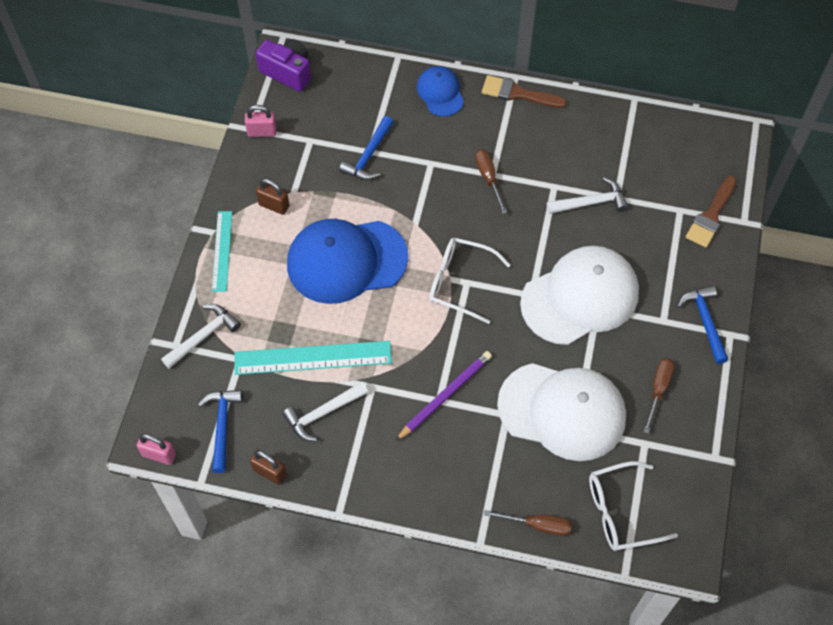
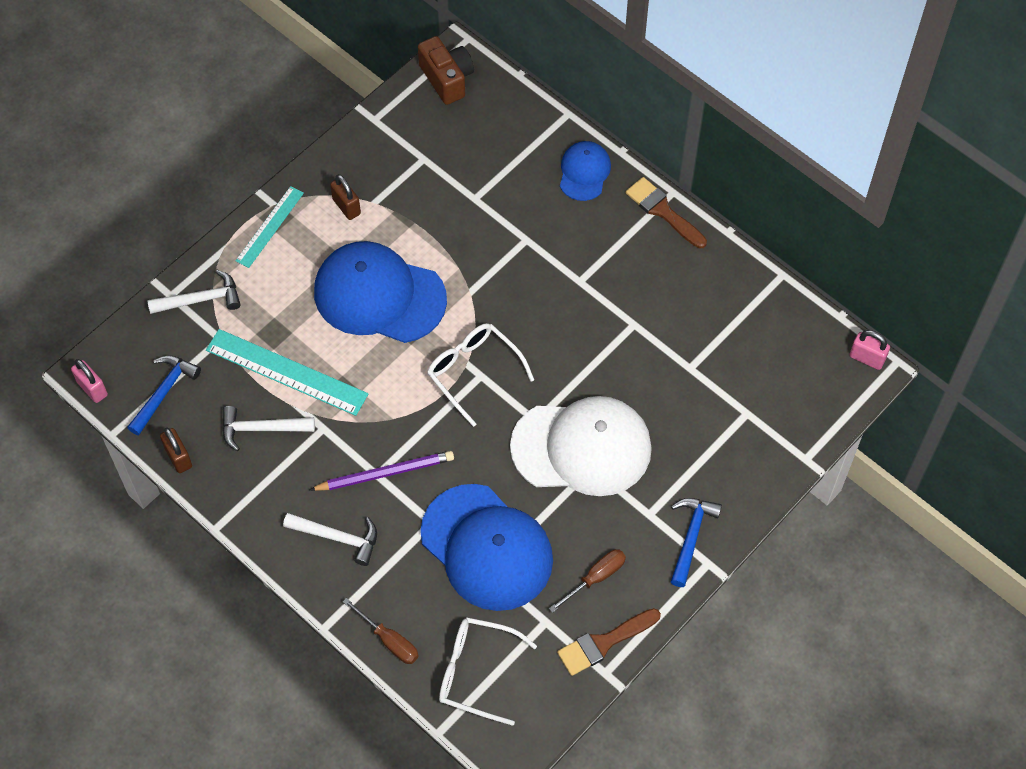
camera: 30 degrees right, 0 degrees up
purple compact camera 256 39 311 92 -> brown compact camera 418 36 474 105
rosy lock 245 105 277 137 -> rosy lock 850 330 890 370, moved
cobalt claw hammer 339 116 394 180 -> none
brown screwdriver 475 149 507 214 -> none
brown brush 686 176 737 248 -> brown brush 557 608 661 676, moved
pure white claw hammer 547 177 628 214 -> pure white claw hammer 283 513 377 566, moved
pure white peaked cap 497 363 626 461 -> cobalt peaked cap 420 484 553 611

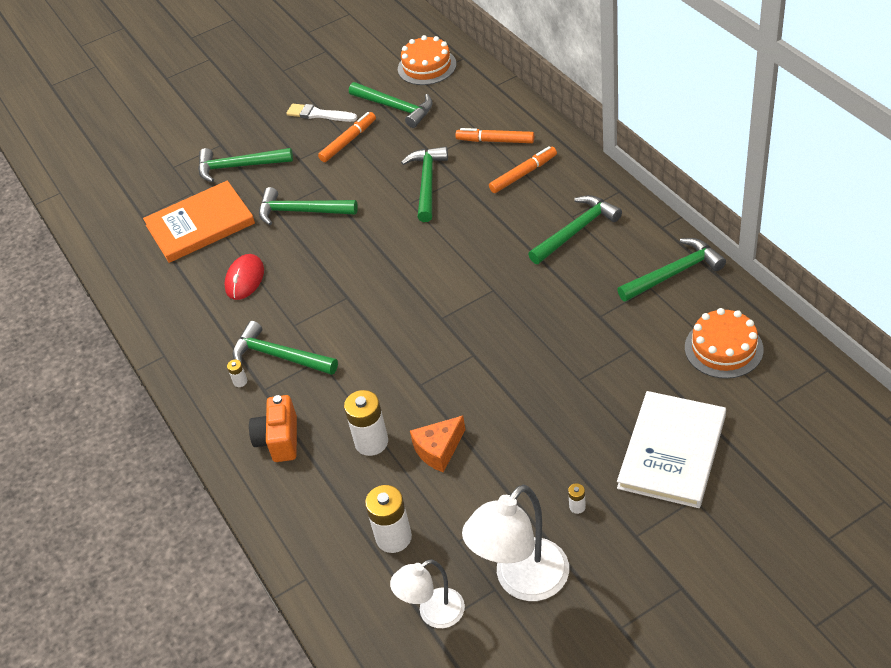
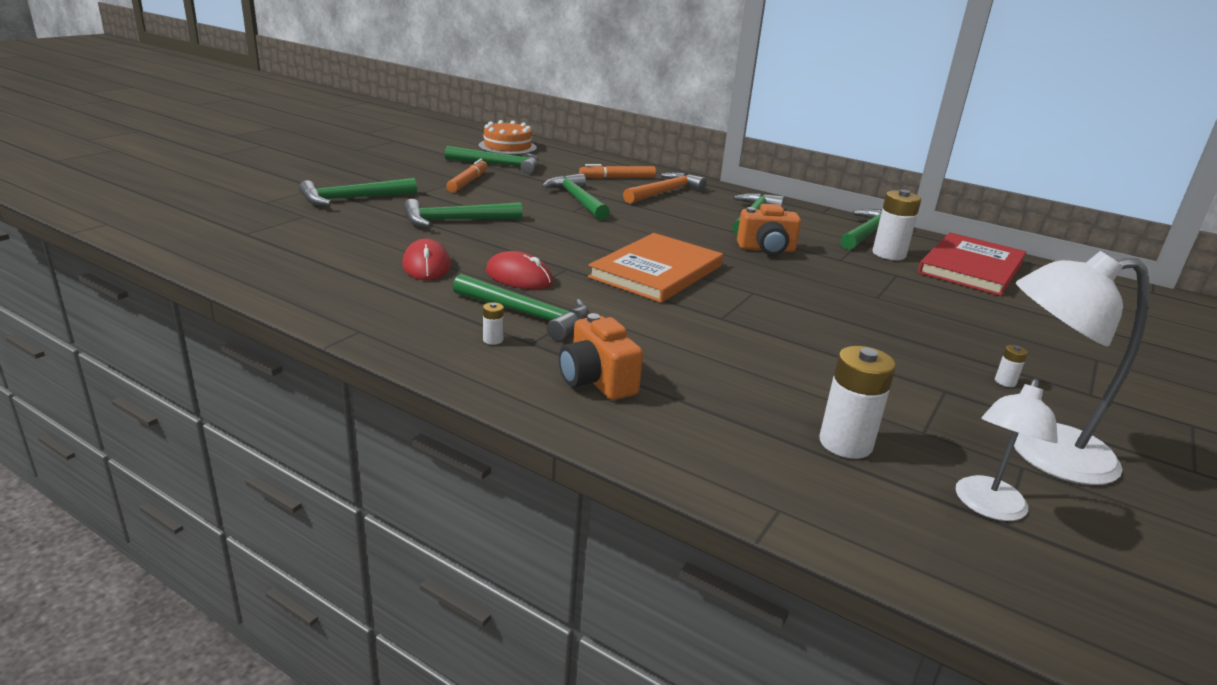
camera: 35 degrees left, 20 degrees down
pure white brush 286 104 357 122 -> none
orange felt pen 489 146 557 193 -> orange claw hammer 623 172 707 204
orange hardcover 143 181 255 263 -> orange hardcover 588 233 723 303, moved
orange layer cake 685 308 763 379 -> scarlet hardcover 918 232 1027 296
leaf-green claw hammer 232 321 338 375 -> leaf-green claw hammer 453 274 589 341, 150 degrees counterclockwise
pure white battery 344 390 388 456 -> pure white battery 872 189 921 260, moved
pure white hardcover 617 391 726 508 -> none
orange cheese wedge 410 416 466 473 -> none
pure white desk lamp 462 485 569 601 -> pure white desk lamp 1014 251 1150 485, 75 degrees clockwise
none -> orange compact camera 737 204 801 255
none -> scarlet PC mouse 486 251 553 289

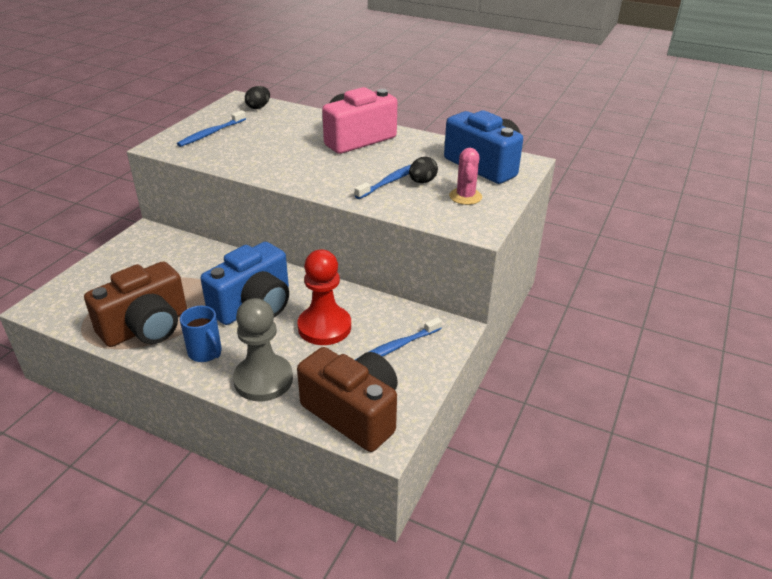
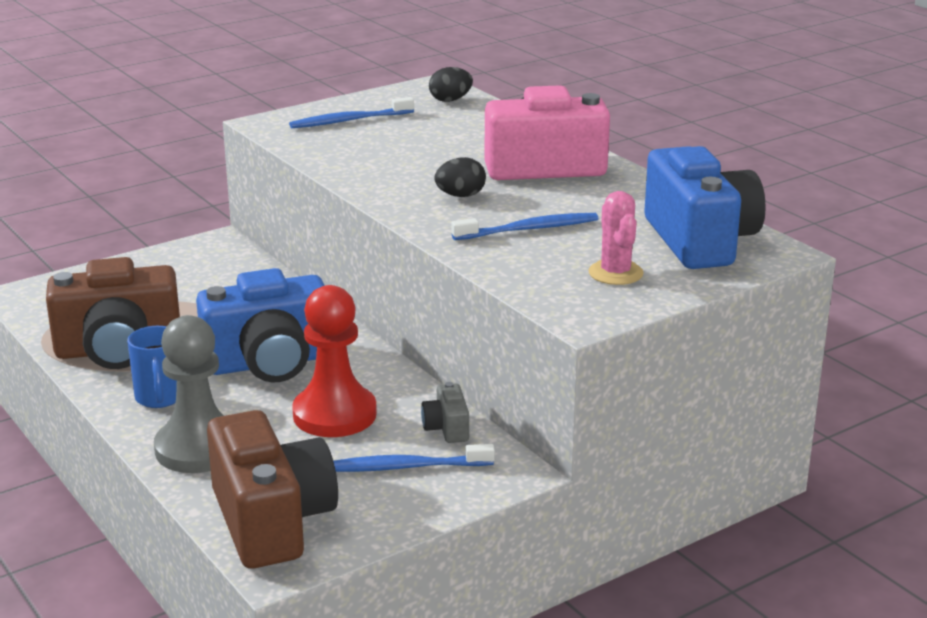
camera: 30 degrees right, 10 degrees down
rosy cactus 449 148 482 205 -> rosy cactus 588 191 644 285, 45 degrees counterclockwise
jet-black egg 409 157 438 183 -> jet-black egg 434 157 486 197, moved
none -> grey compact camera 421 382 469 443

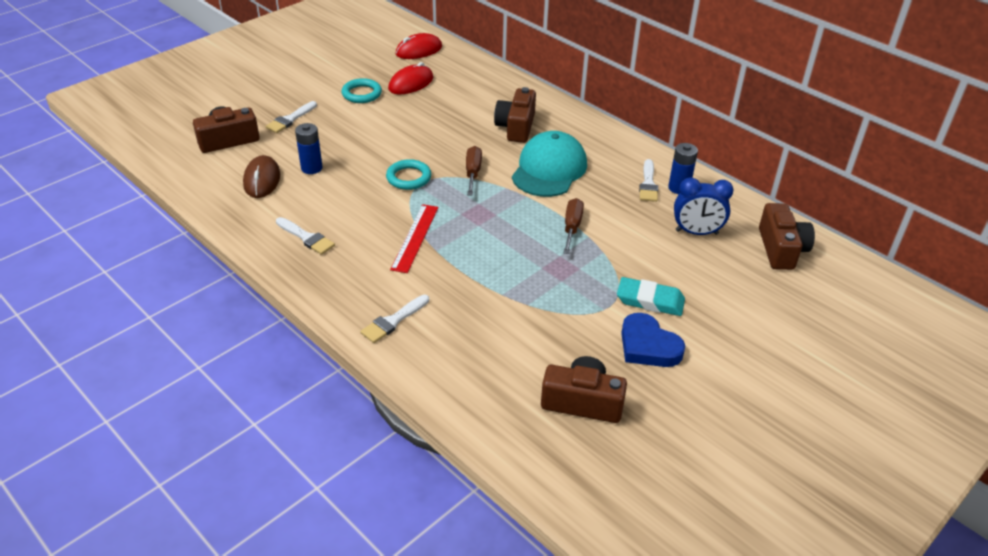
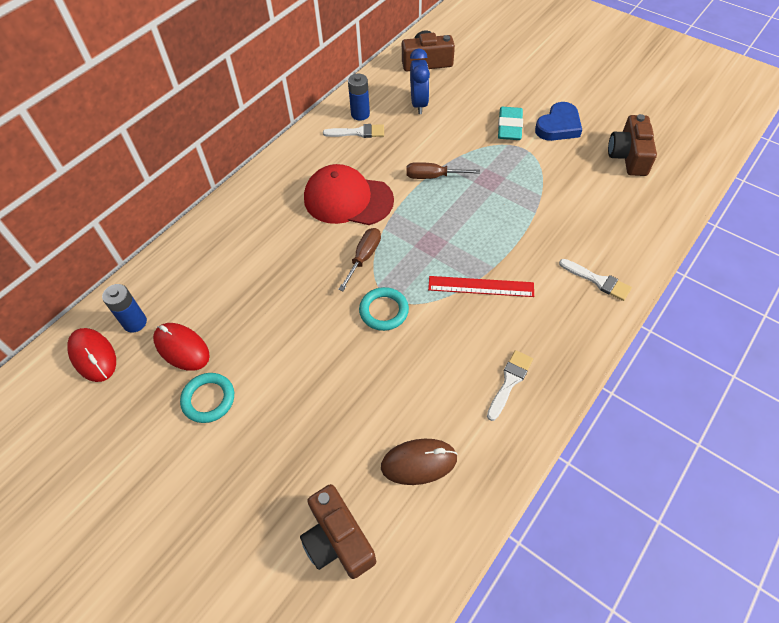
camera: 95 degrees left, 15 degrees up
brown compact camera 494 87 536 143 -> none
pure white brush 265 101 317 133 -> none
cobalt battery 295 123 323 174 -> cobalt battery 102 284 147 333, moved
teal peaked cap 512 131 587 197 -> scarlet peaked cap 304 164 394 225
brown screwdriver 466 146 482 195 -> brown screwdriver 338 228 381 291, 120 degrees clockwise

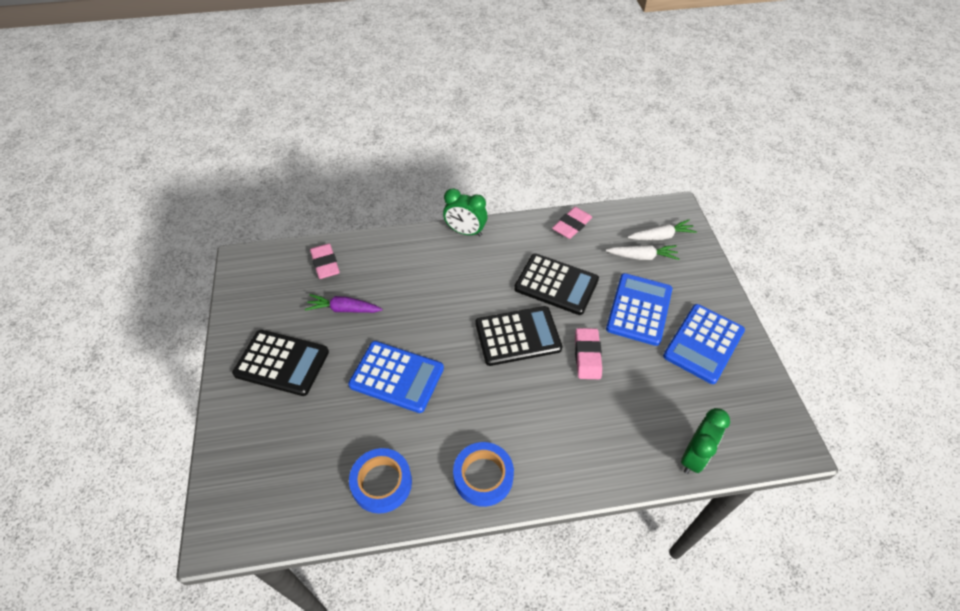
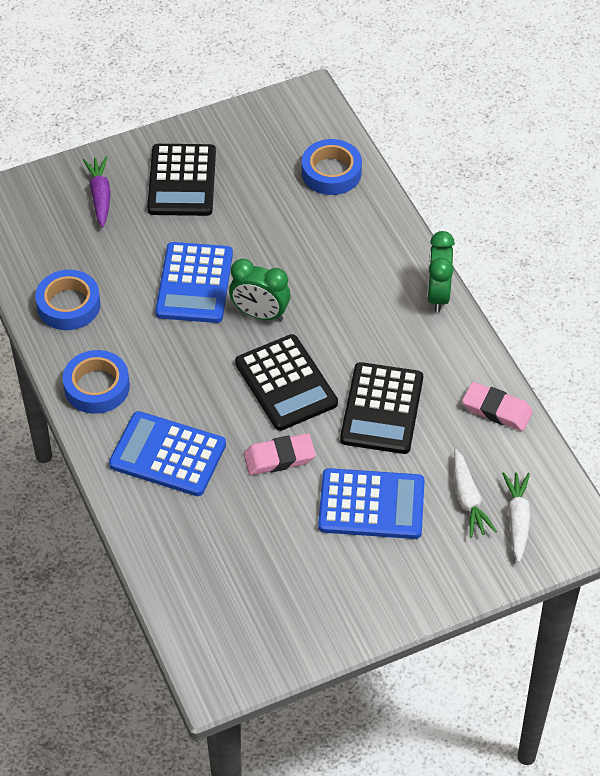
camera: 75 degrees right, 0 degrees up
pure white carrot 627 220 697 240 -> pure white carrot 502 472 531 562, 150 degrees counterclockwise
rosy eraser 310 244 340 279 -> cobalt roll of tape 302 139 362 195
purple carrot 305 294 383 313 -> purple carrot 83 156 111 228, moved
cobalt calculator 663 304 745 384 -> cobalt calculator 109 411 226 496, moved
leaf-green alarm clock 681 408 730 474 -> leaf-green alarm clock 229 259 290 321, moved

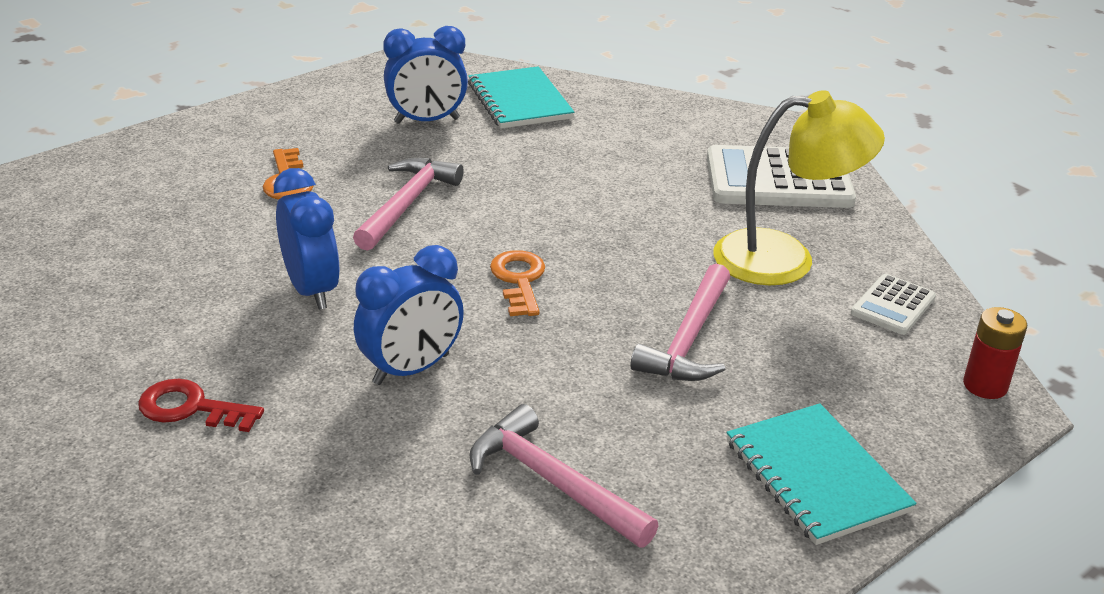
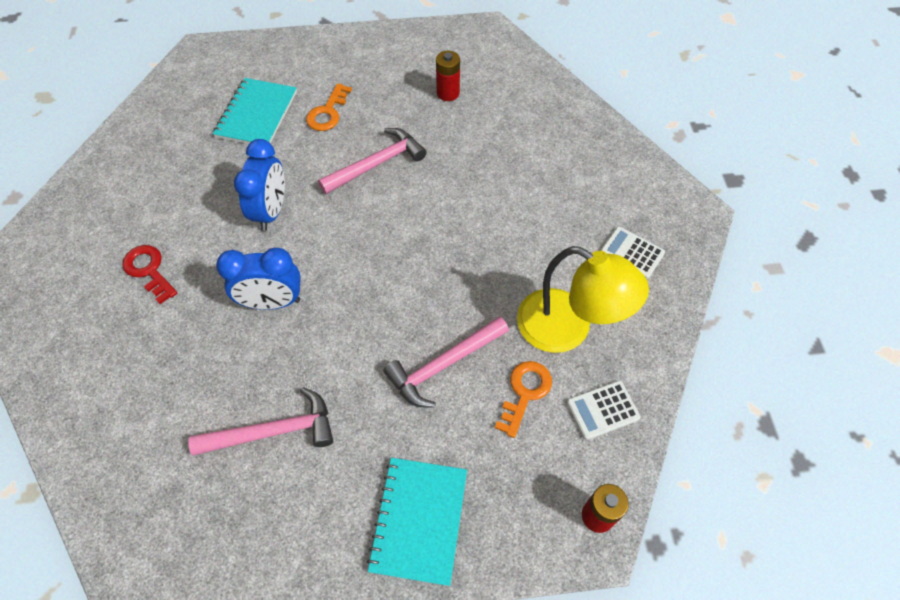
camera: 35 degrees right, 25 degrees up
cobalt alarm clock 383 26 468 124 -> scarlet battery 436 51 460 101
teal notepad 468 66 574 129 -> teal notepad 213 78 297 144, moved
pure white calculator 707 145 856 208 -> pure white calculator 601 226 665 279, x0.51
orange door key 490 250 545 316 -> orange door key 495 361 552 438, moved
rosy claw hammer 469 404 659 548 -> rosy claw hammer 188 387 333 456, 90 degrees clockwise

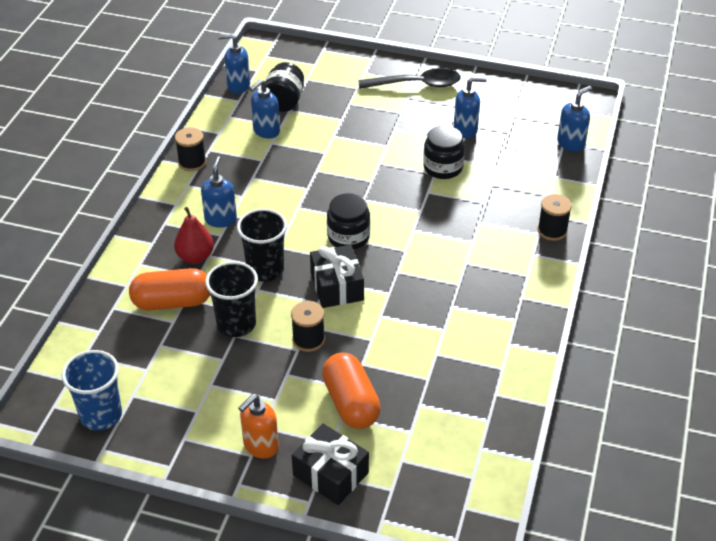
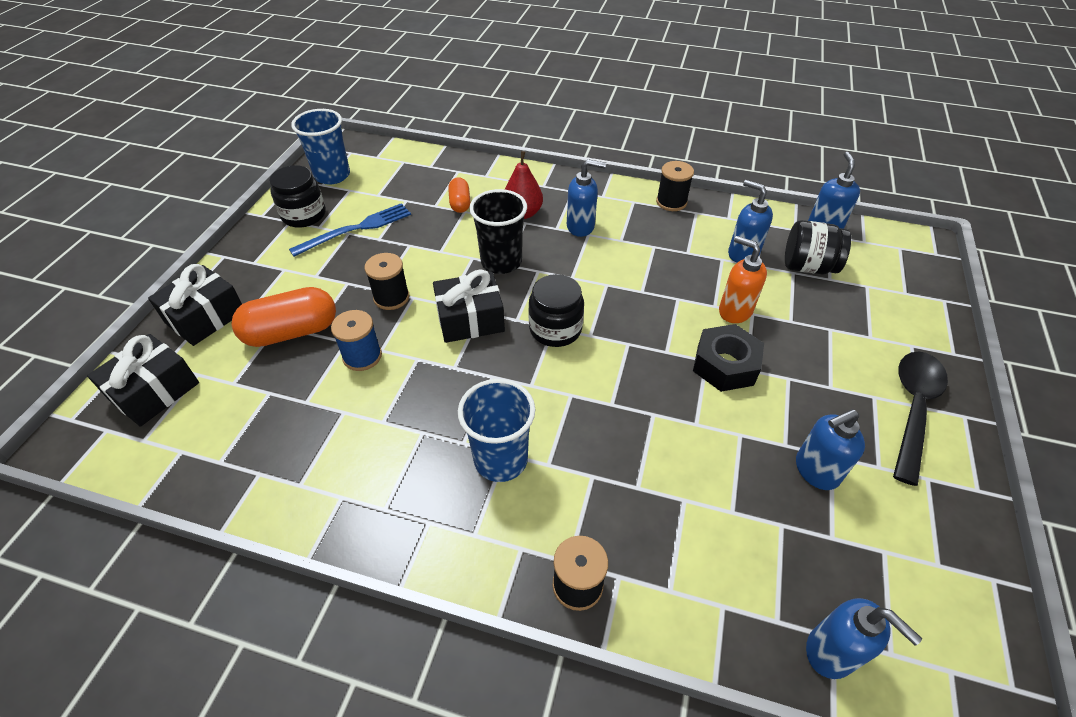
camera: 90 degrees right, 5 degrees up
jet-black tablespoon 358 68 461 89 -> jet-black tablespoon 893 352 948 486, 150 degrees counterclockwise
cobalt pump bottle 454 77 487 138 -> cobalt pump bottle 796 409 865 490, 75 degrees clockwise
jet-black jar 423 126 465 179 -> jet-black jar 269 165 326 228, moved
jet-black tumbler 205 261 258 337 -> none
orange capsule 129 268 210 311 -> orange capsule 448 177 470 213, x0.55
orange pump bottle 238 394 279 459 -> orange pump bottle 719 236 767 323, moved
none -> cobalt table fork 289 203 411 257
none -> cobalt spool 331 310 382 371
none -> jet-black hexagon nut 693 324 764 392
none -> jet-black gift 87 334 199 426
none -> cobalt tumbler 458 379 535 482

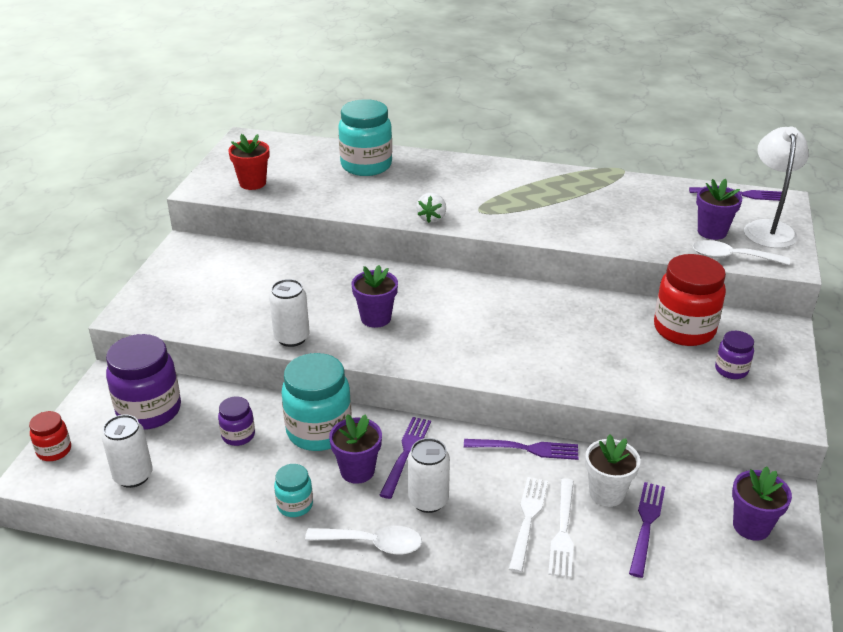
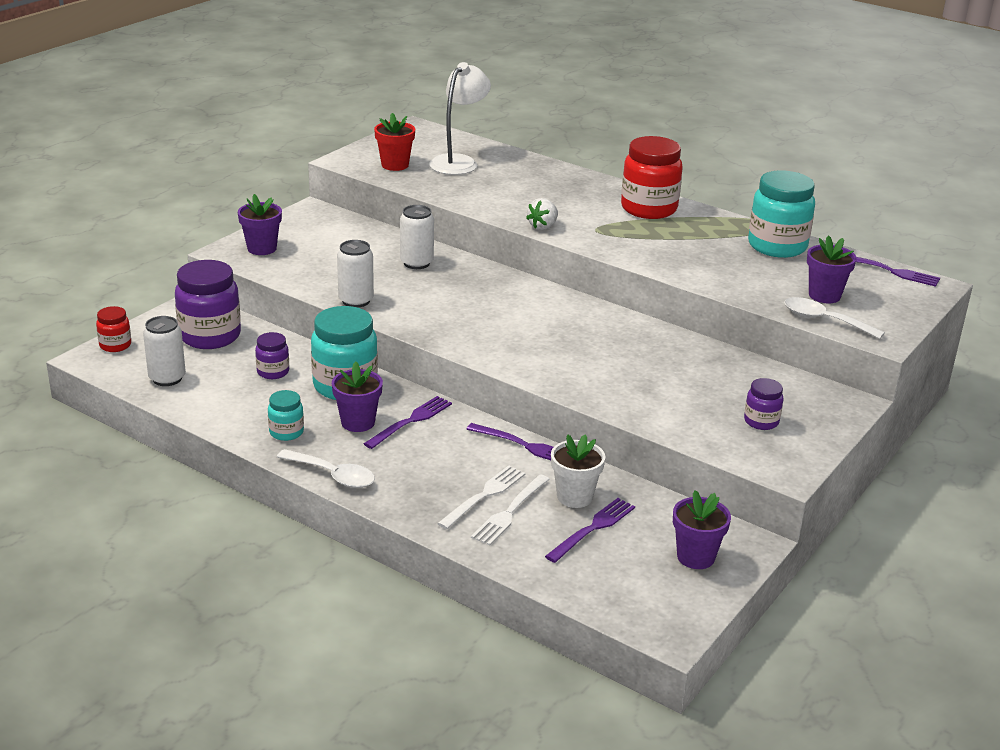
camera: 20 degrees right, 5 degrees down
teal jar 338 99 392 176 -> teal jar 748 171 815 258, moved
pure white desk lamp 744 127 809 248 -> pure white desk lamp 429 62 491 175, moved
scarlet jar 654 254 726 346 -> scarlet jar 621 136 683 219, moved
purple potted plant 352 265 398 328 -> purple potted plant 238 194 282 255, moved
pure white can 408 438 450 513 -> pure white can 400 205 434 269, moved

